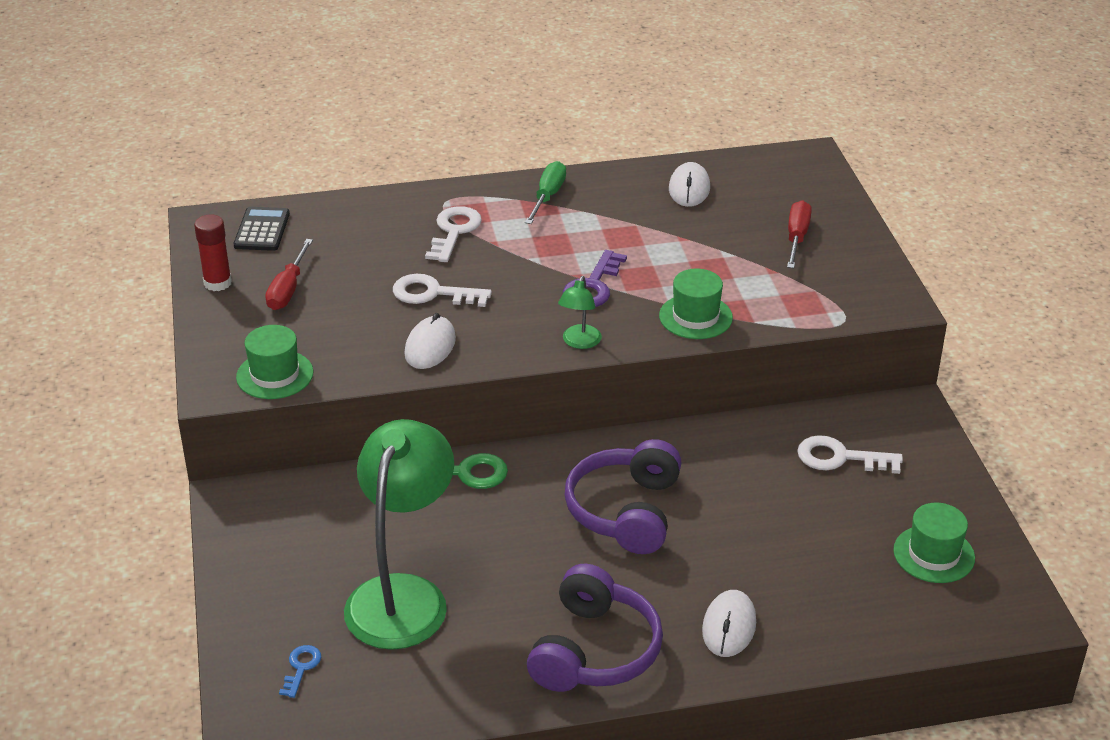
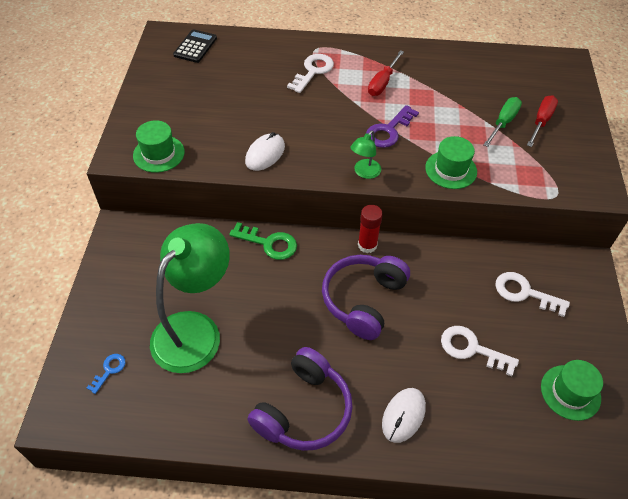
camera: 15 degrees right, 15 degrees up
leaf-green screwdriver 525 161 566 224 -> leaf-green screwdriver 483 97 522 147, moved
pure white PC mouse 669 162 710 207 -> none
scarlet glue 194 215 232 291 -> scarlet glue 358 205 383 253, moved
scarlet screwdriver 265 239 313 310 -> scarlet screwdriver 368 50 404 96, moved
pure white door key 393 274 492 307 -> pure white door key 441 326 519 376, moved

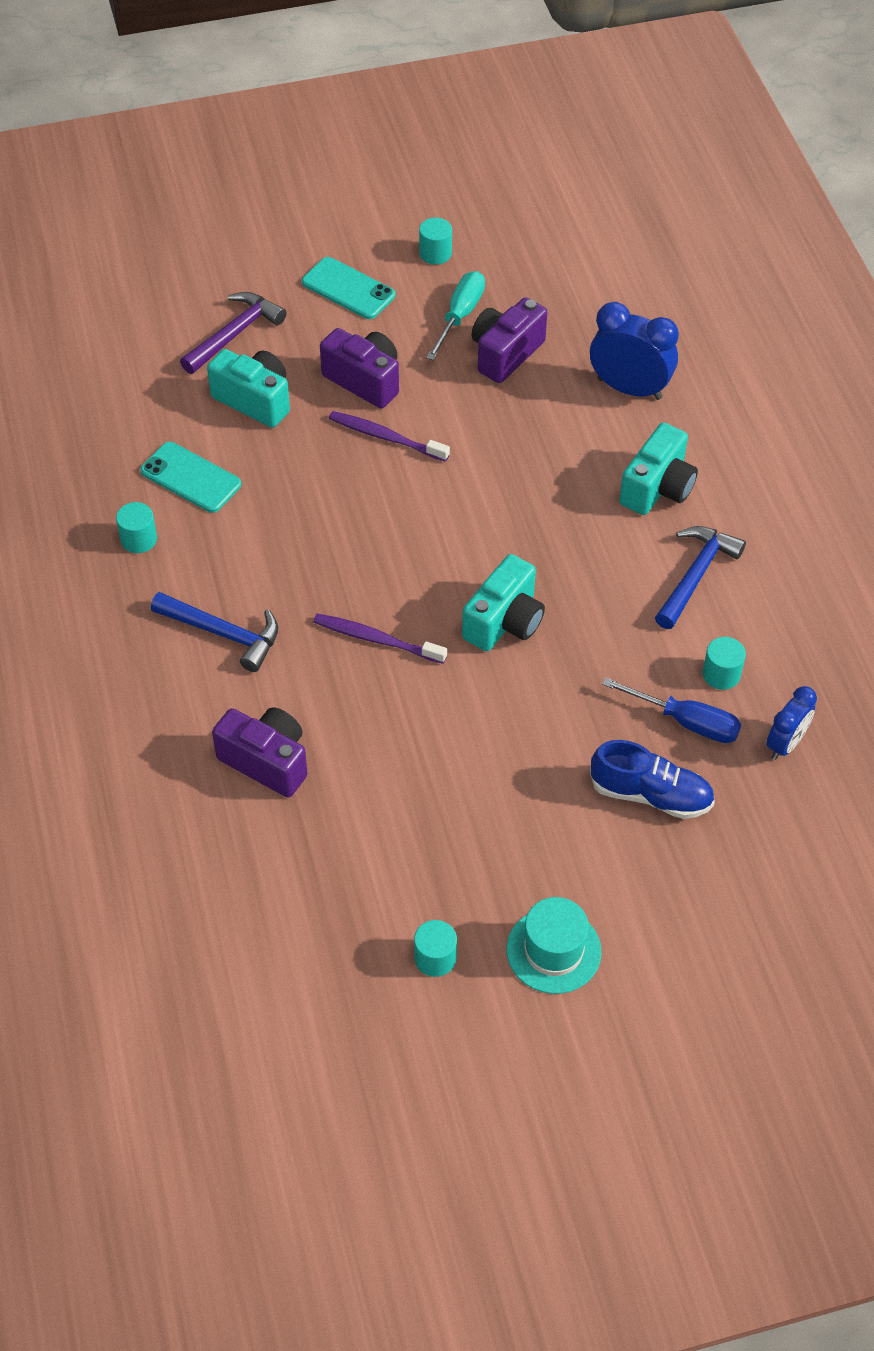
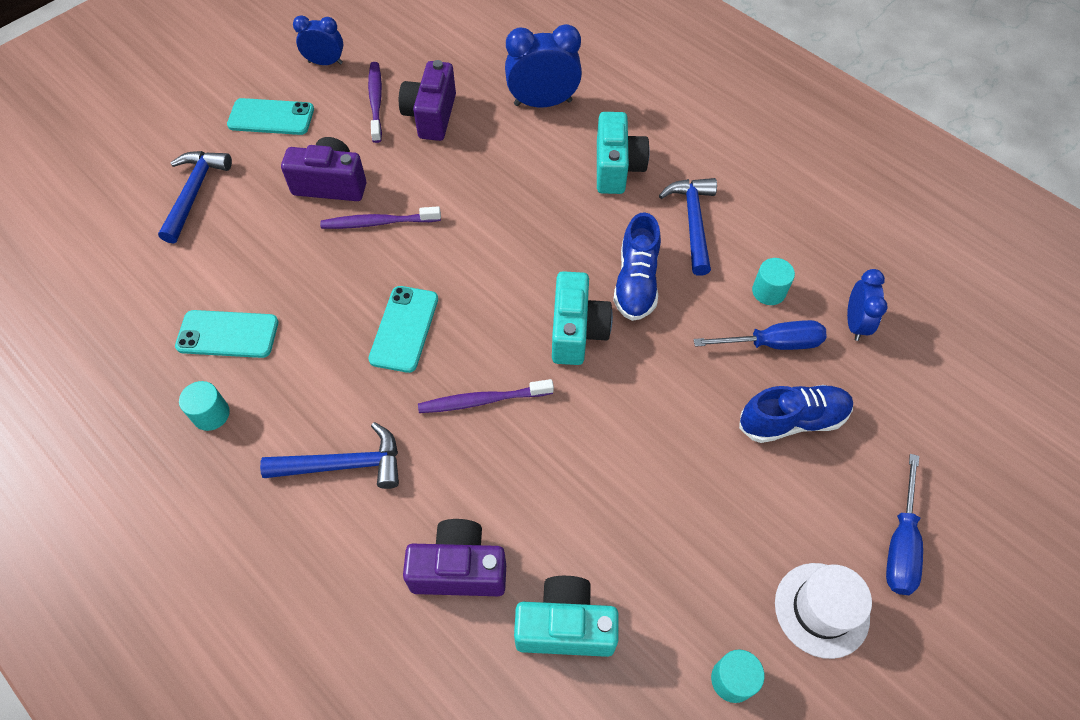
camera: 30 degrees left, 5 degrees up
teal cylinder shape 419 217 452 265 -> cobalt alarm clock 293 15 343 65
teal screwdriver 426 271 485 360 -> purple tooth brush 368 62 382 143
purple claw hammer 180 292 287 374 -> cobalt claw hammer 158 151 232 244
teal compact camera 207 349 290 428 -> teal compact camera 514 576 619 657, moved
teal hat 506 897 602 994 -> pure white hat 775 563 872 659
none -> cobalt shoe 613 212 661 321
none -> teal mobile phone 368 286 438 373
none -> cobalt screwdriver 886 454 923 595

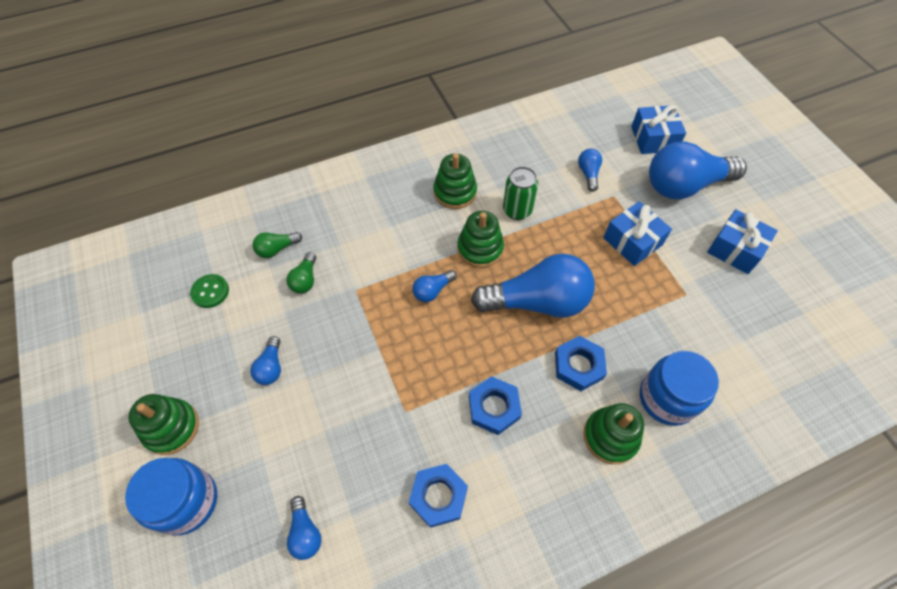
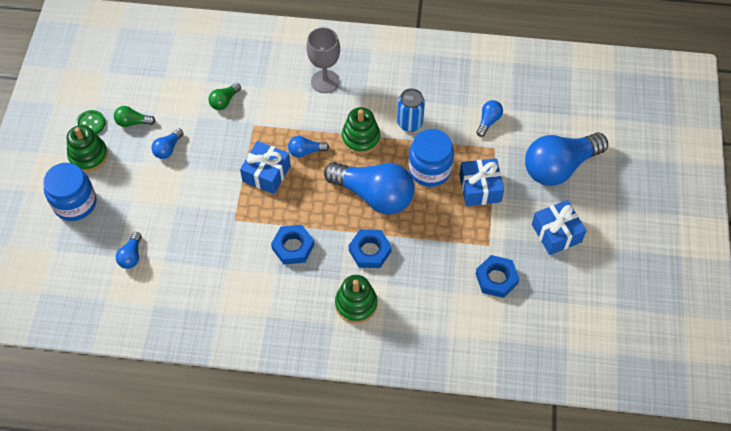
camera: 30 degrees right, 0 degrees up
cobalt gift 631 105 686 154 -> cobalt gift 240 141 291 194, moved
cobalt light bulb 649 141 747 199 -> cobalt light bulb 525 132 608 186, 45 degrees counterclockwise
leaf-green stacking rings 433 153 477 209 -> none
leaf-green can 503 166 538 220 -> cobalt can 397 88 425 132
leaf-green light bulb 252 232 302 258 -> leaf-green light bulb 114 106 155 127, moved
leaf-green sewing button 190 274 229 308 -> leaf-green sewing button 75 110 105 134, moved
cobalt jar 640 351 719 426 -> cobalt jar 408 129 454 187, moved
cobalt hexagon nut 409 464 468 528 -> cobalt hexagon nut 476 255 519 298, moved
none -> grey wine glass 307 27 340 93

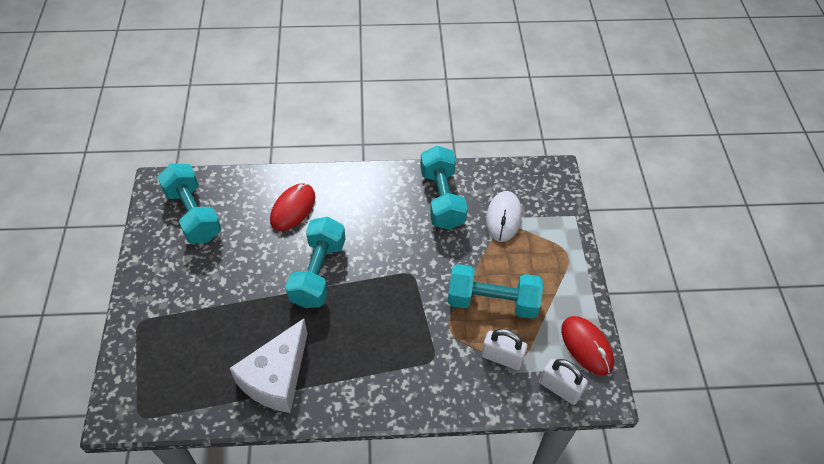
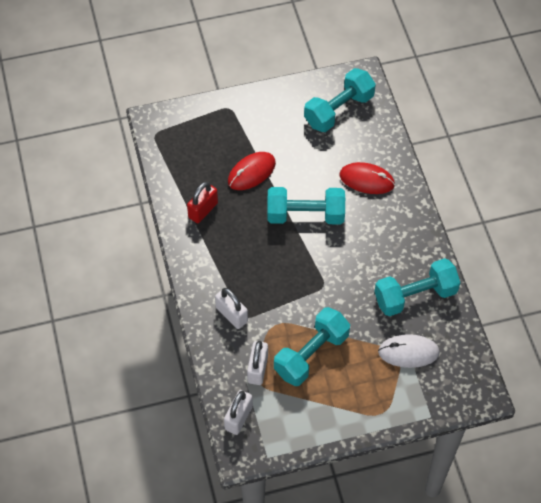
camera: 80 degrees right, 5 degrees up
teal free weight 447 264 543 319 -> teal free weight 274 307 350 386, 45 degrees clockwise
scarlet PC mouse 561 316 614 375 -> scarlet PC mouse 228 152 276 190, moved
pure white cheese wedge 229 319 307 413 -> scarlet lock 187 182 218 223
none -> pure white lock 215 288 248 329

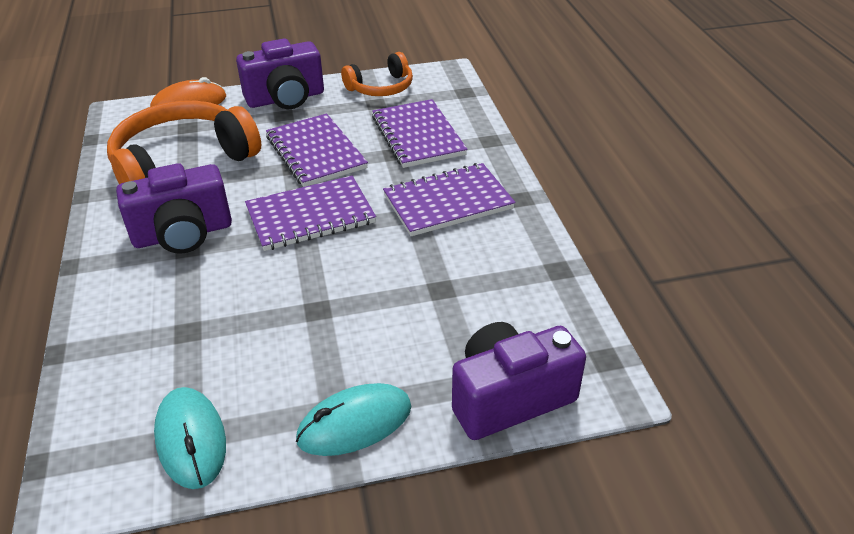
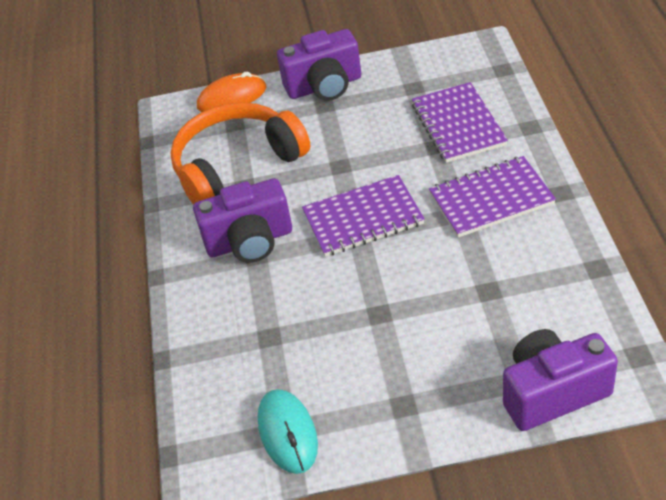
camera: 10 degrees right, 5 degrees up
orange headset 341 52 413 96 -> none
purple notepad 266 113 368 187 -> none
teal PC mouse 296 383 411 456 -> none

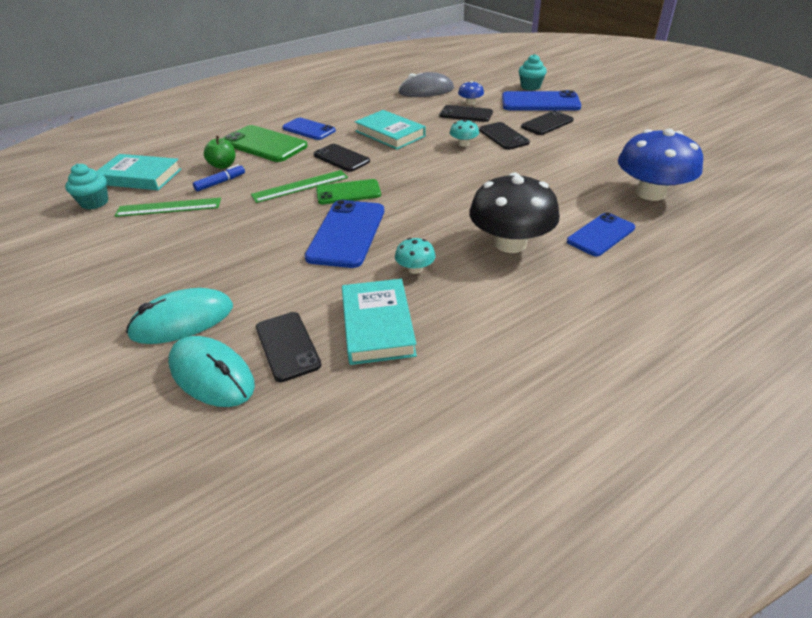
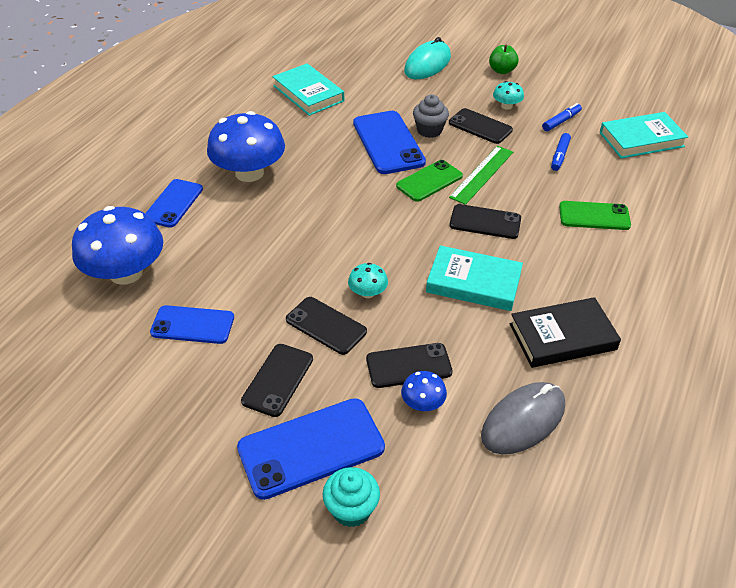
camera: 150 degrees right, 5 degrees up
cobalt mobile phone 282 118 336 140 -> cobalt mobile phone 150 305 234 344, moved
leaf-green mobile phone 223 125 308 162 -> leaf-green mobile phone 559 201 631 230, x0.65
leaf-green toy apple 204 136 235 169 -> leaf-green toy apple 489 45 519 74, moved
teal fairy cake 65 163 108 209 -> none
jet-black fungus 469 172 560 253 -> cobalt fungus 207 111 285 182
leaf-green ruler 115 198 221 217 -> cobalt felt pen 542 103 582 131
teal fungus 395 238 436 274 -> teal fungus 493 81 524 110, moved
jet-black mobile phone 256 312 321 382 -> jet-black mobile phone 449 108 513 144, moved
teal PC mouse 168 336 255 407 -> none
none -> grey fairy cake 413 94 449 138
none -> jet-black hardcover 510 297 621 368

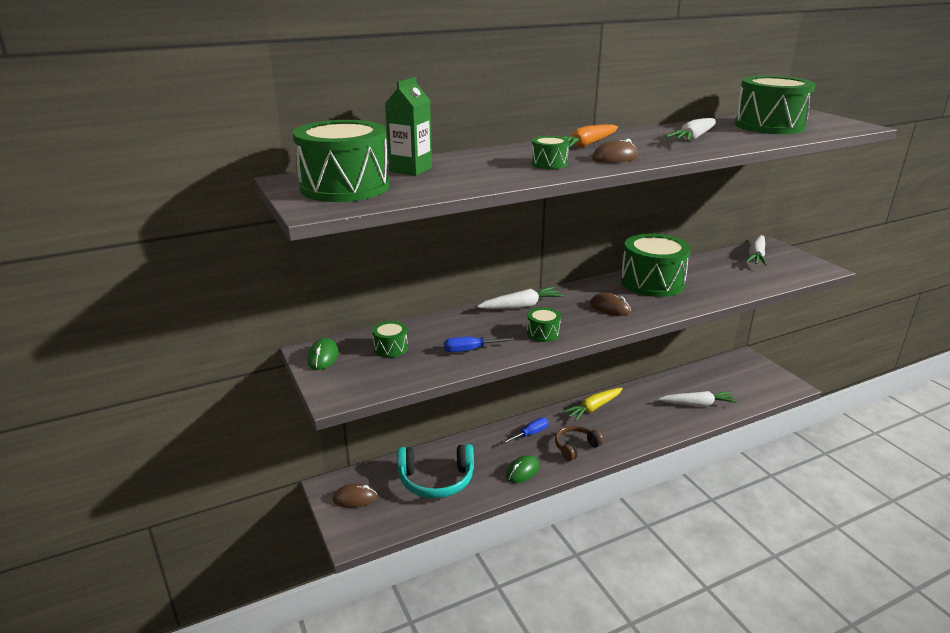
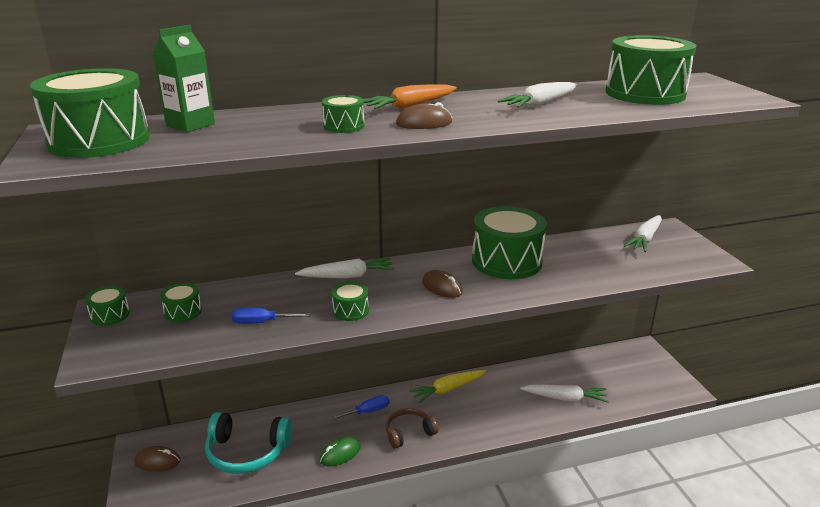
camera: 10 degrees right, 0 degrees up
leaf-green PC mouse 307 338 338 370 -> leaf-green toy drum 85 286 130 326

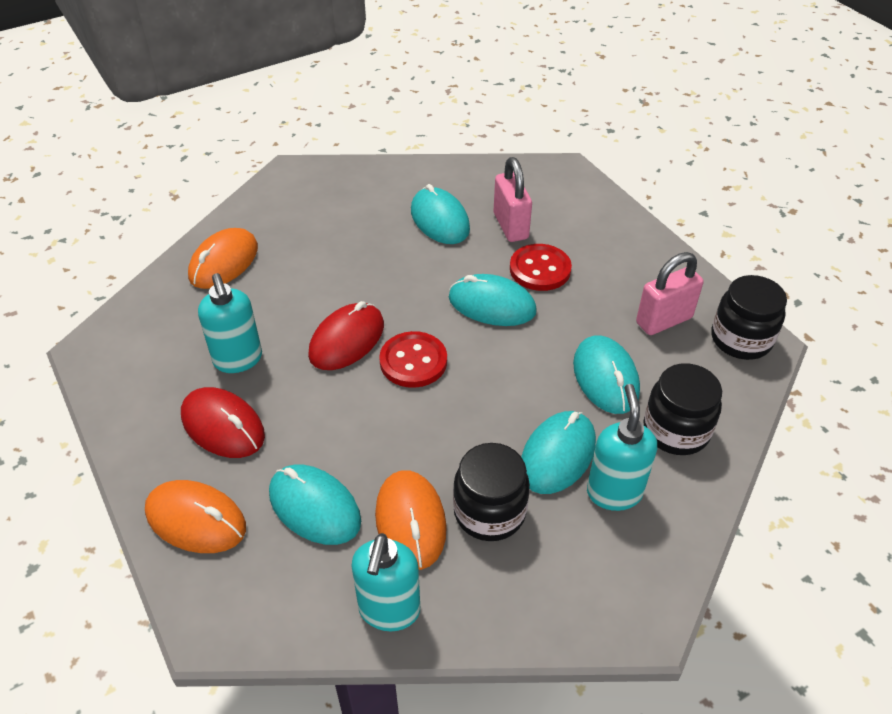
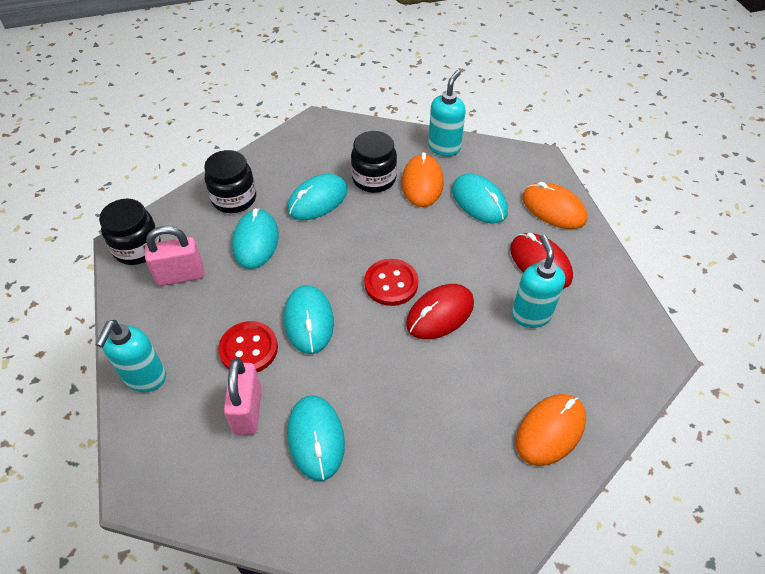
camera: 165 degrees left, 5 degrees up
teal PC mouse 449 274 537 326 -> teal PC mouse 284 285 334 354, 45 degrees clockwise
teal pump bottle 587 384 657 511 -> teal pump bottle 95 320 166 392, moved

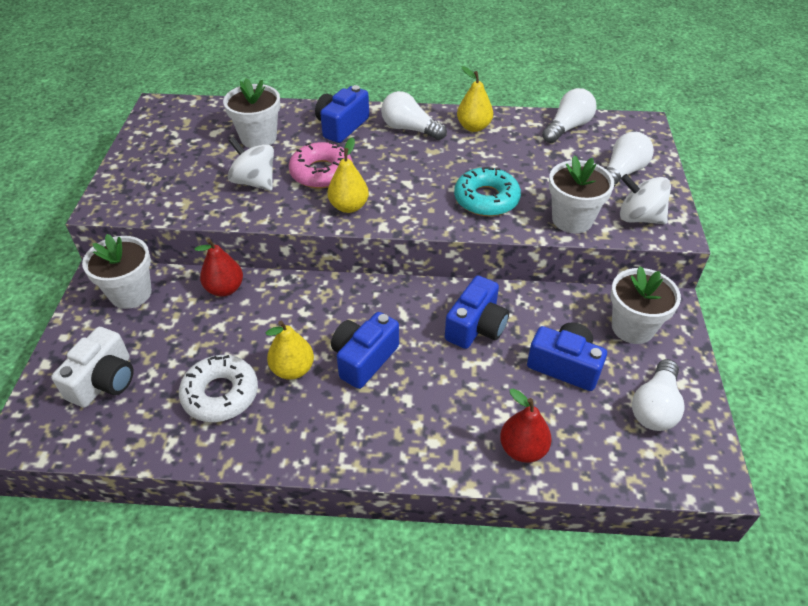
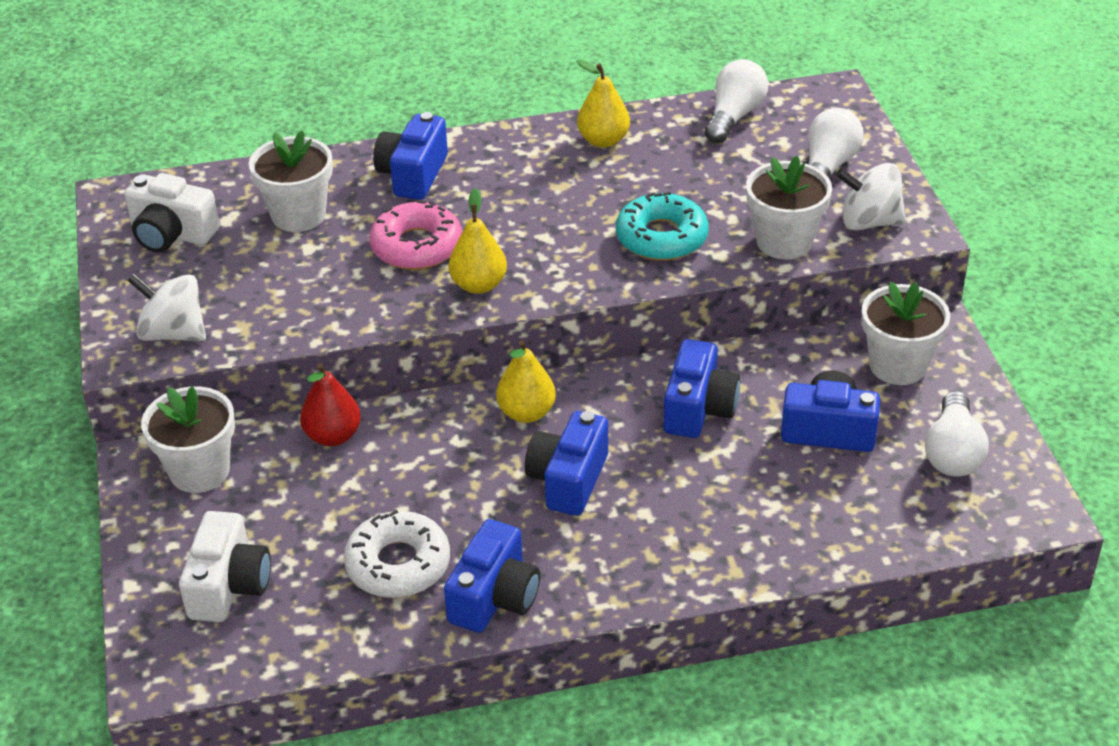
camera: 15 degrees left, 5 degrees down
pure white light bulb 381 91 447 140 -> none
pure white whirligig 228 137 274 191 -> pure white whirligig 127 273 206 341, moved
golden pear 266 321 314 380 -> golden pear 496 340 556 423, moved
scarlet pear 500 388 552 463 -> none
none -> pure white compact camera 124 173 219 253
none -> cobalt compact camera 444 519 540 633

